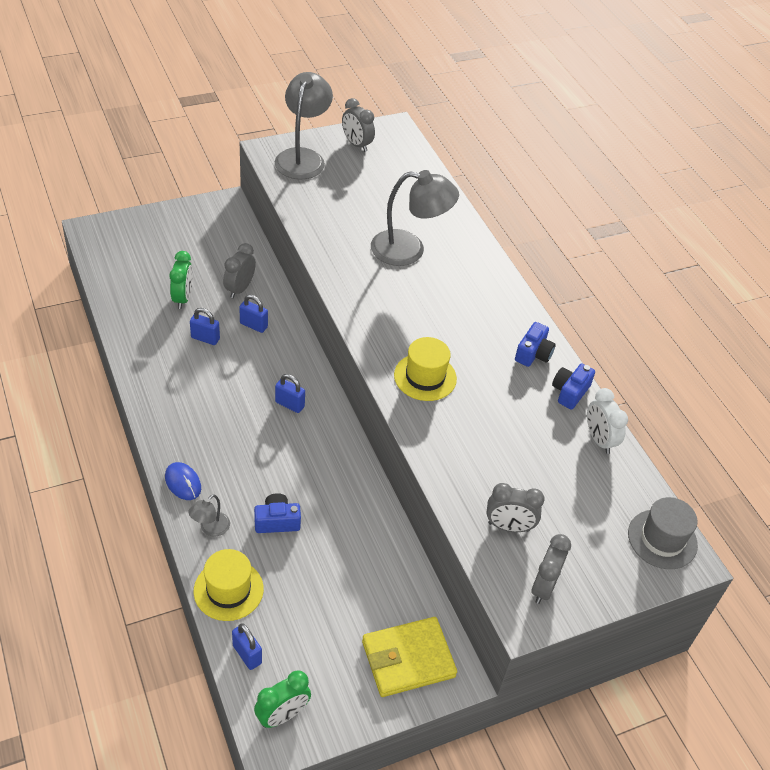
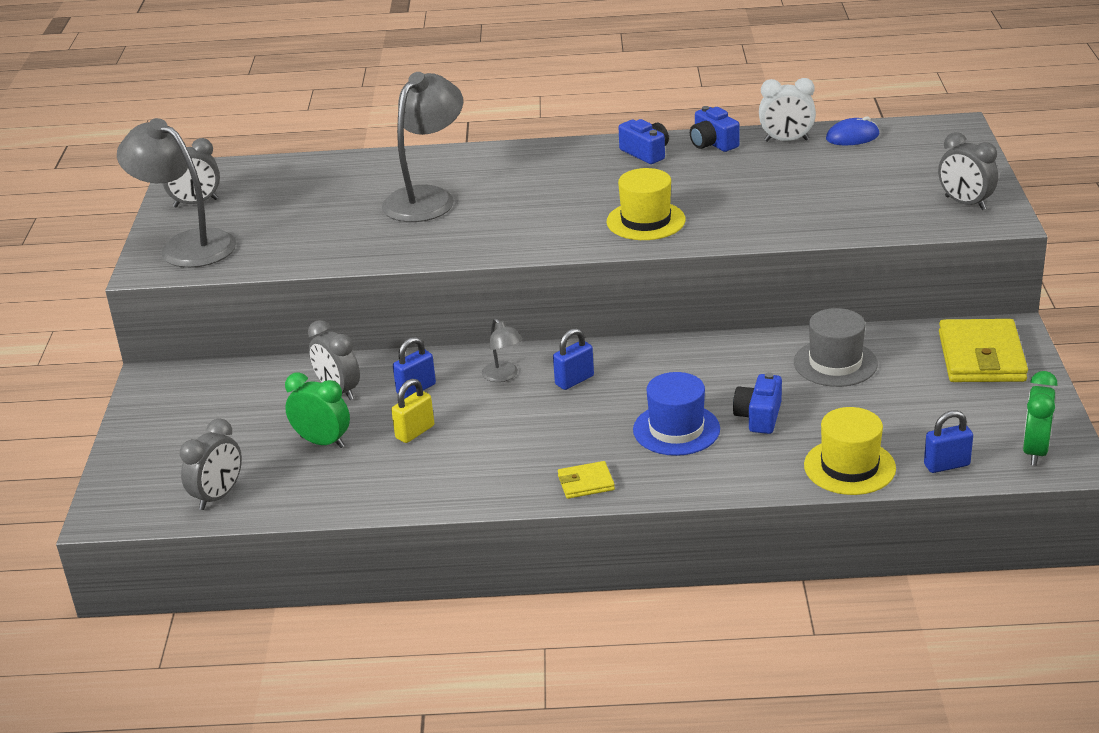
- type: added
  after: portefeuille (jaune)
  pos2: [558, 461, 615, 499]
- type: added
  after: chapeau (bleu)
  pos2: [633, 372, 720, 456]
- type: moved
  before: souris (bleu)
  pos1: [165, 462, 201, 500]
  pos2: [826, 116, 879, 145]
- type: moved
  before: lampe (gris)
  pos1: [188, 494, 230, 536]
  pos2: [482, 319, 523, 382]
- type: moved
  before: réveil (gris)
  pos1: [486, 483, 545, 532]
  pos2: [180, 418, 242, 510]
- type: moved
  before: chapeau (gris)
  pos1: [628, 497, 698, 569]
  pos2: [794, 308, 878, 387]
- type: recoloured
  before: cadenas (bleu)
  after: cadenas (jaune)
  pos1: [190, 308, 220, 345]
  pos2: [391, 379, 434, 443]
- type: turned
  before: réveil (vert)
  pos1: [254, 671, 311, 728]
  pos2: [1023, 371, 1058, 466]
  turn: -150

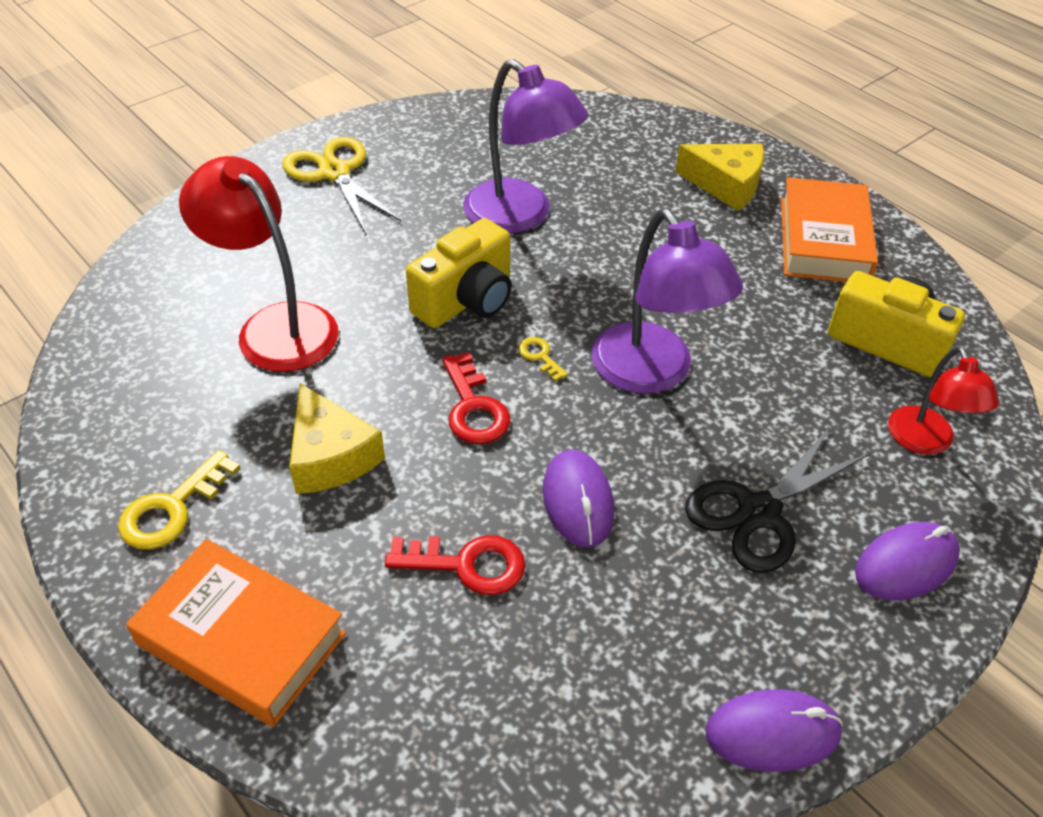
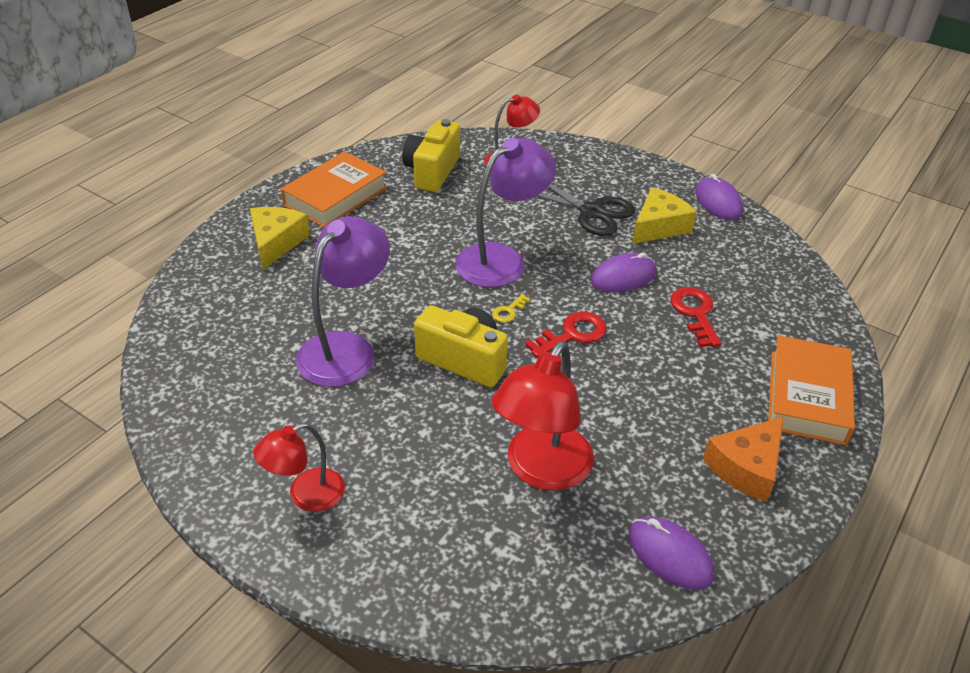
- type: moved
  before: fromage (jaune)
  pos1: [289, 383, 385, 494]
  pos2: [632, 187, 697, 244]
- type: moved
  before: souris (violet)
  pos1: [855, 522, 960, 601]
  pos2: [628, 516, 714, 590]
- type: replaced
  before: clé (jaune)
  after: fromage (orange)
  pos1: [118, 450, 240, 550]
  pos2: [703, 416, 784, 502]
- type: replaced
  before: ciseaux (jaune)
  after: lampe (rouge)
  pos1: [282, 137, 401, 232]
  pos2: [253, 423, 345, 512]
- type: turned
  before: livre (orange)
  pos1: [781, 177, 878, 282]
  pos2: [281, 151, 387, 228]
  turn: -45

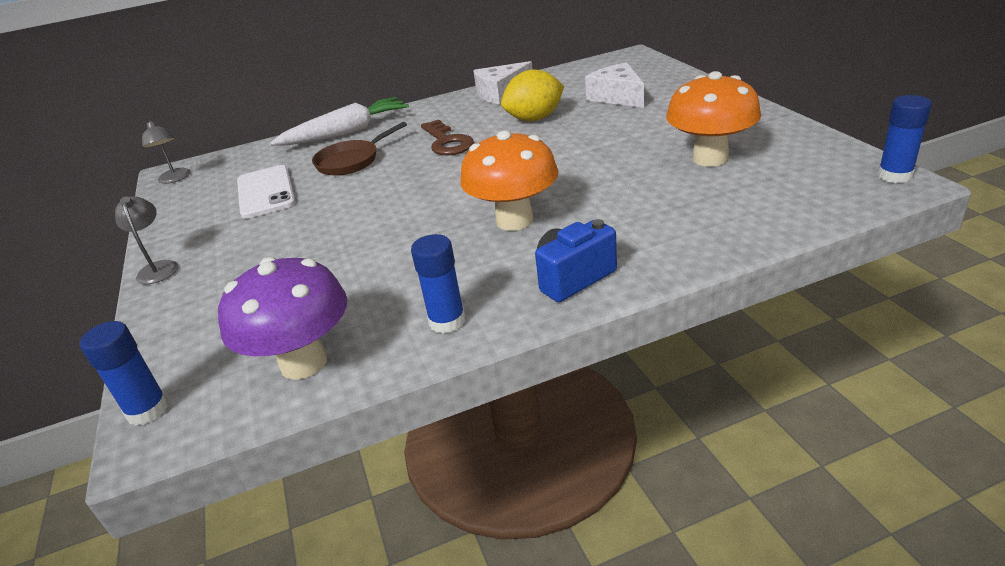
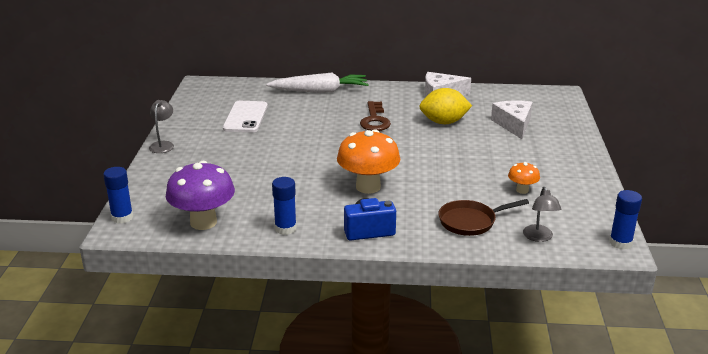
- type: moved
  before: lampe (gris)
  pos1: [142, 120, 191, 184]
  pos2: [523, 187, 561, 242]
- type: moved
  before: poêle (marron)
  pos1: [312, 122, 407, 176]
  pos2: [438, 199, 529, 236]
- type: resized
  before: champignon (orange)
  pos1: [666, 71, 761, 167]
  pos2: [508, 162, 540, 194]
  scale: 0.5

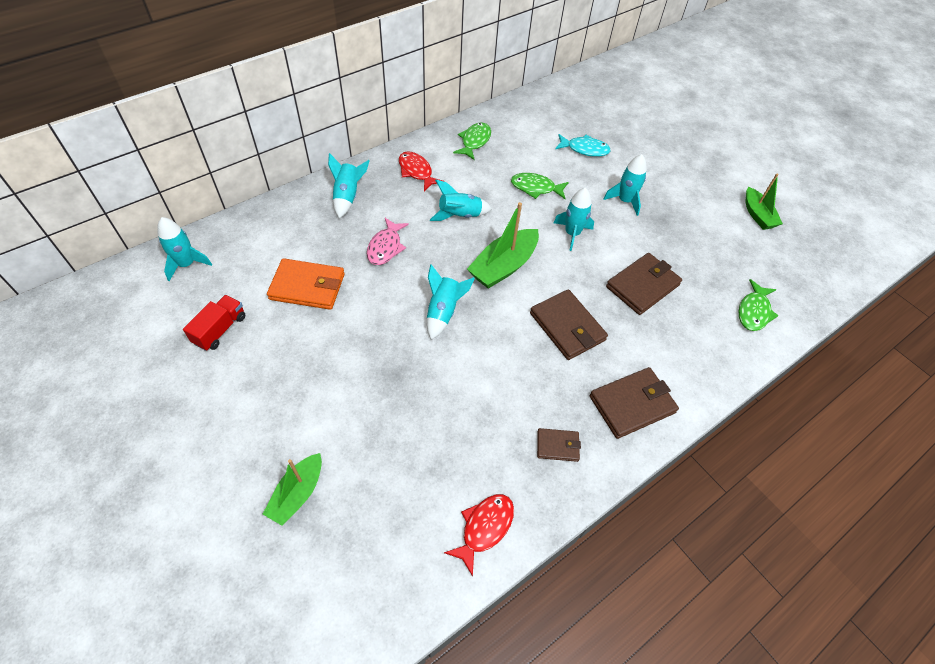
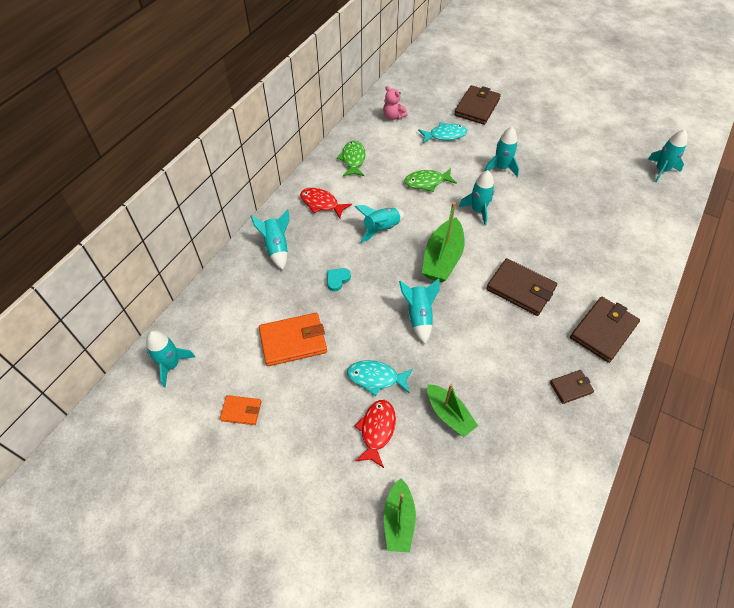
- type: removed
  before: poisson (vert)
  pos1: [738, 279, 779, 331]
- type: added
  after: poisson (turquoise)
  pos2: [347, 360, 413, 396]
- type: added
  after: ours en peluche (rose)
  pos2: [383, 86, 408, 120]
- type: added
  after: fusée (turquoise)
  pos2: [648, 129, 688, 182]
- type: moved
  before: poisson (rouge)
  pos1: [444, 494, 514, 577]
  pos2: [355, 400, 396, 468]
- type: moved
  before: portefeuille (marron)
  pos1: [606, 253, 682, 315]
  pos2: [454, 85, 501, 125]
- type: moved
  before: bateau (vert)
  pos1: [745, 173, 783, 230]
  pos2: [427, 384, 478, 437]
- type: replaced
  before: camion (rouge)
  after: portefeuille (orange)
  pos1: [183, 295, 245, 351]
  pos2: [220, 395, 261, 425]
- type: replaced
  before: poisson (rose)
  after: cœur (turquoise)
  pos1: [367, 218, 409, 265]
  pos2: [327, 268, 351, 291]

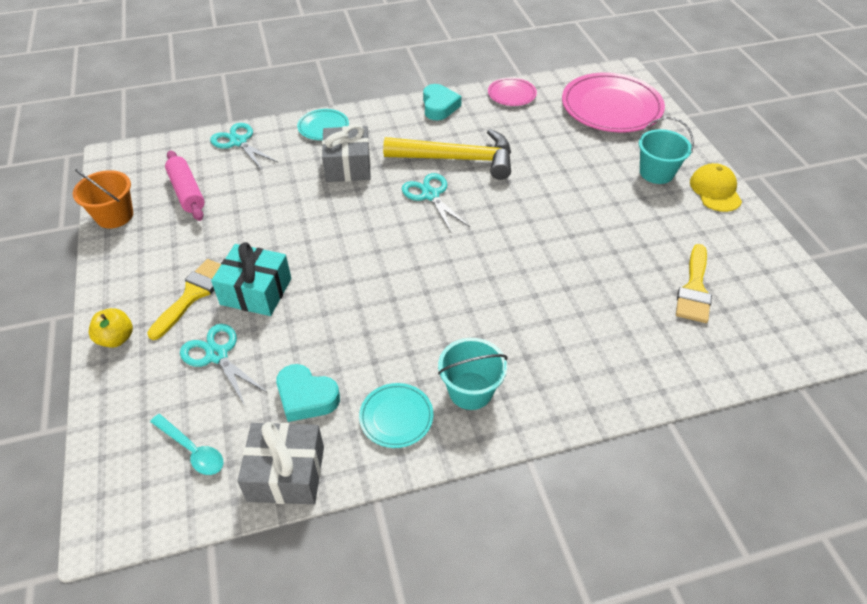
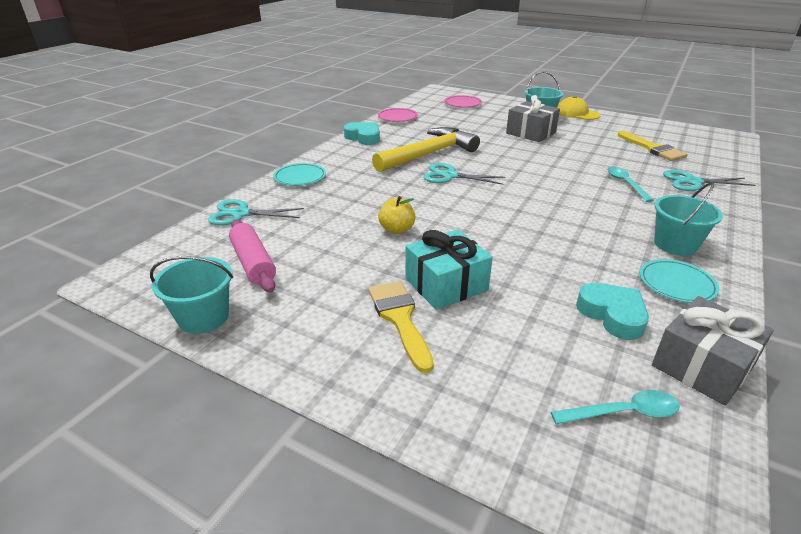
- type: added
  after: cuillère (turquoise)
  pos2: [607, 167, 654, 202]
- type: moved
  before: pomme (jaune)
  pos1: [89, 308, 133, 348]
  pos2: [378, 196, 415, 234]
- type: moved
  before: ciseaux (turquoise)
  pos1: [180, 324, 268, 406]
  pos2: [663, 170, 755, 191]
- type: moved
  before: cadeau (gris)
  pos1: [322, 124, 371, 182]
  pos2: [506, 95, 560, 142]
- type: recoloured
  before: seau (orange)
  after: seau (turquoise)
  pos1: [73, 169, 133, 228]
  pos2: [150, 256, 233, 334]
- type: turned
  before: rouleau à pâtisserie (rose)
  pos1: [165, 150, 205, 221]
  pos2: [229, 219, 276, 293]
  turn: 45
- type: turned
  before: cœur (turquoise)
  pos1: [276, 364, 340, 422]
  pos2: [576, 283, 649, 340]
  turn: -105
- type: resized
  before: assiette (rose)
  pos1: [562, 72, 665, 133]
  pos2: [444, 95, 482, 108]
  scale: 0.49

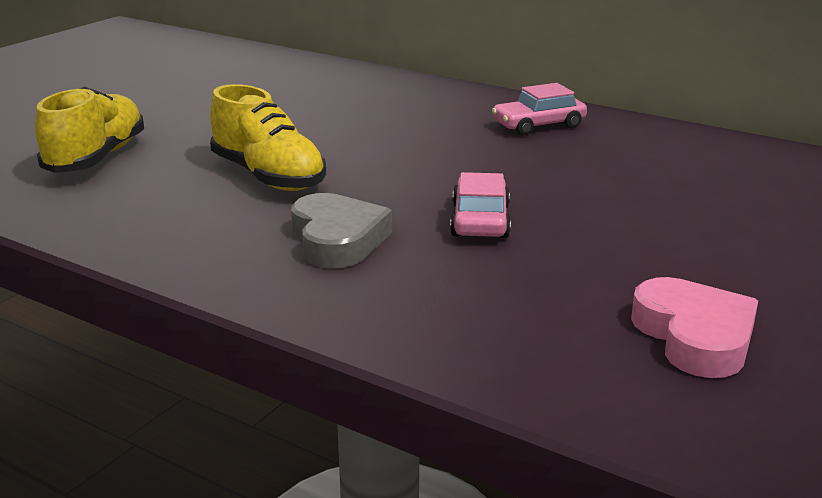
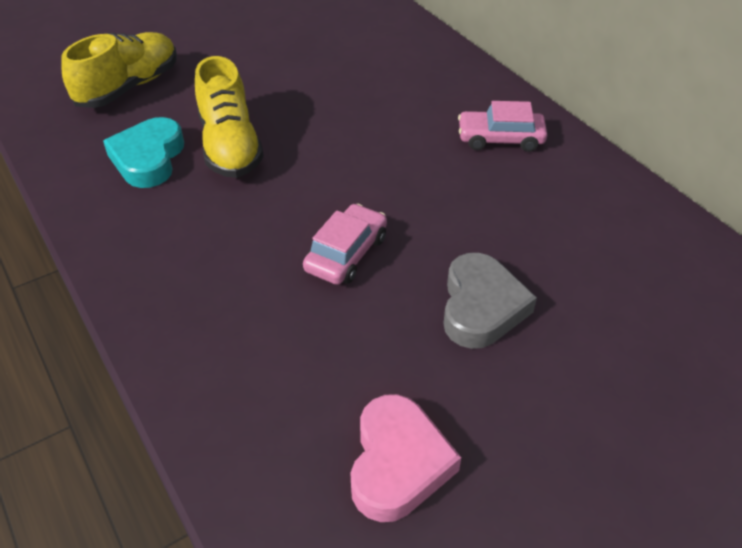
- type: added
  after: cœur (turquoise)
  pos2: [103, 117, 184, 188]
- type: moved
  before: cœur (gris)
  pos1: [291, 193, 392, 268]
  pos2: [443, 253, 537, 349]

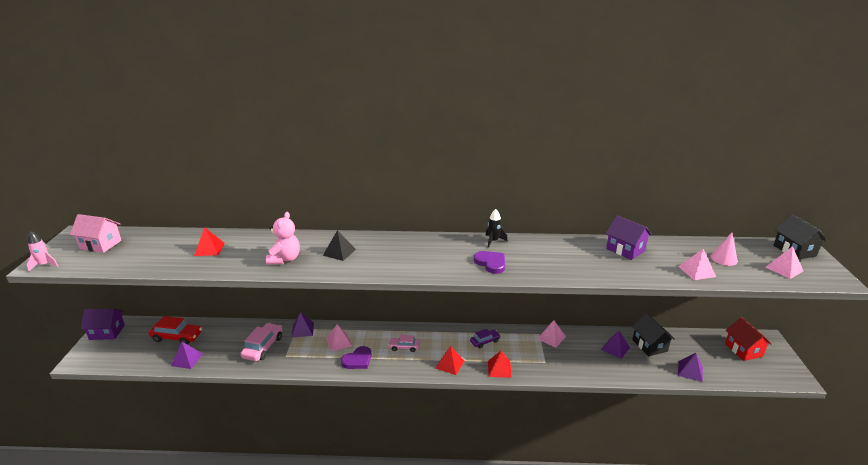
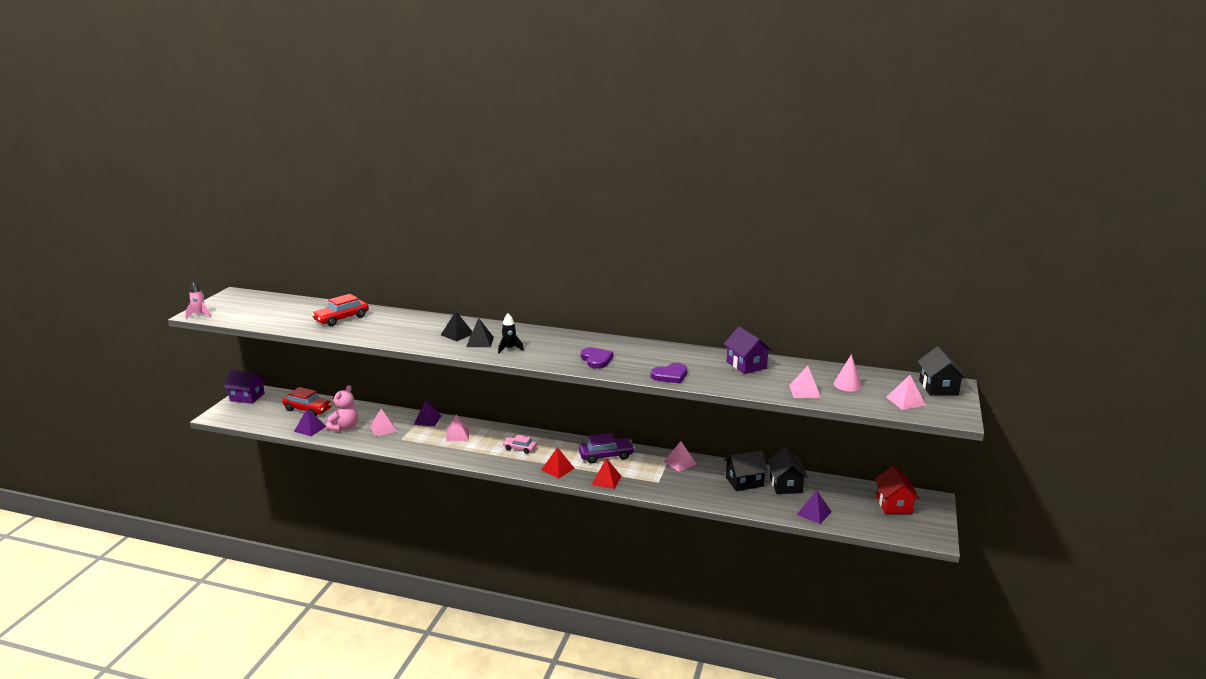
- type: removed
  before: maison (rose)
  pos1: [70, 214, 122, 253]
- type: added
  after: pyramide (noir)
  pos2: [466, 318, 494, 347]
- type: moved
  before: ours en peluche (rose)
  pos1: [266, 212, 300, 265]
  pos2: [326, 385, 358, 431]
- type: moved
  before: cœur (violet)
  pos1: [341, 346, 372, 369]
  pos2: [651, 363, 687, 383]
- type: moved
  before: fusée (noir)
  pos1: [485, 209, 508, 248]
  pos2: [498, 313, 524, 354]
- type: replaced
  before: pyramide (rouge)
  after: voiture (rouge)
  pos1: [194, 227, 225, 256]
  pos2: [312, 294, 369, 326]
- type: replaced
  before: voiture (rose)
  after: pyramide (rose)
  pos1: [240, 323, 283, 361]
  pos2: [370, 408, 397, 437]
- type: replaced
  before: pyramide (violet)
  after: maison (noir)
  pos1: [600, 331, 630, 359]
  pos2: [724, 450, 768, 491]
- type: resized
  before: voiture (violet)
  pos1: [470, 329, 501, 348]
  pos2: [578, 433, 635, 464]
  scale: 1.63

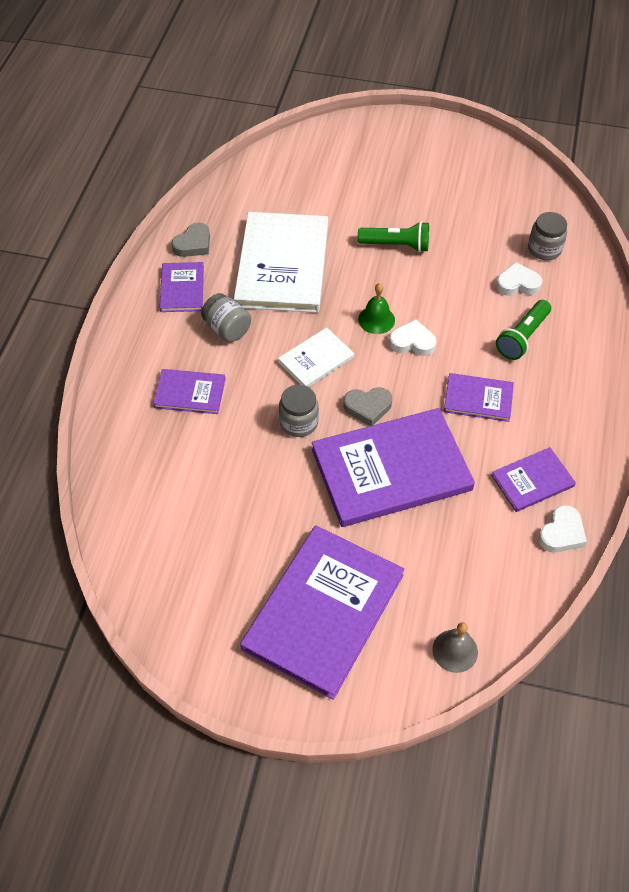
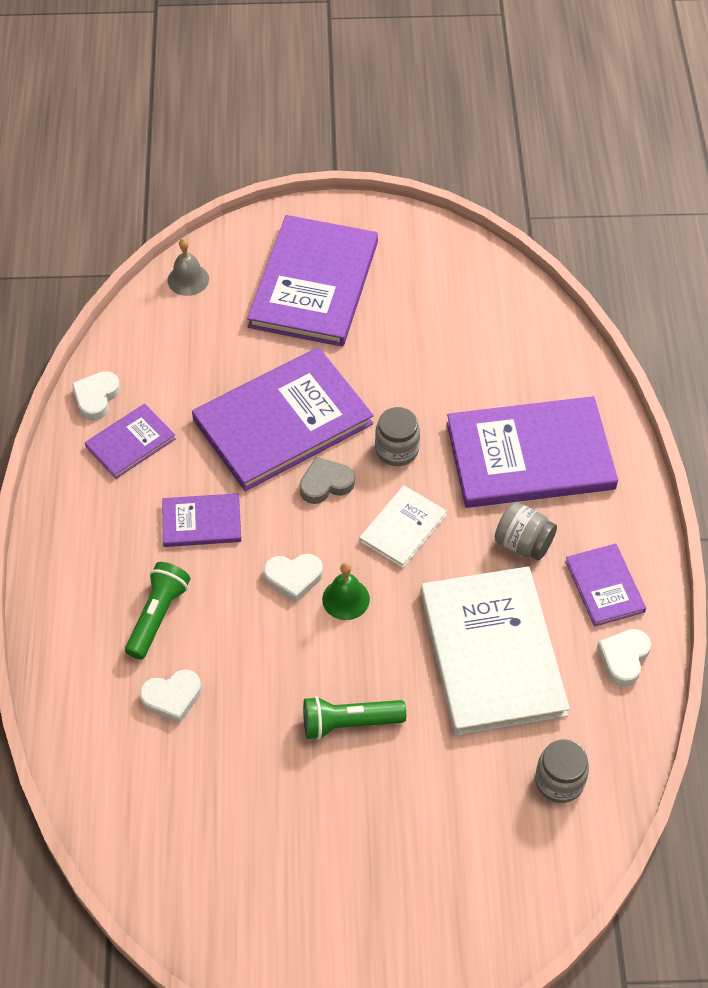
- type: moved
  before: bocal (gris)
  pos1: [528, 212, 567, 260]
  pos2: [535, 739, 589, 803]
- type: recoloured
  before: cœur (gris)
  after: cœur (blanc)
  pos1: [172, 223, 210, 257]
  pos2: [597, 629, 651, 686]
- type: resized
  before: livre (violet)
  pos1: [153, 369, 225, 414]
  pos2: [447, 396, 618, 508]
  scale: 2.02

